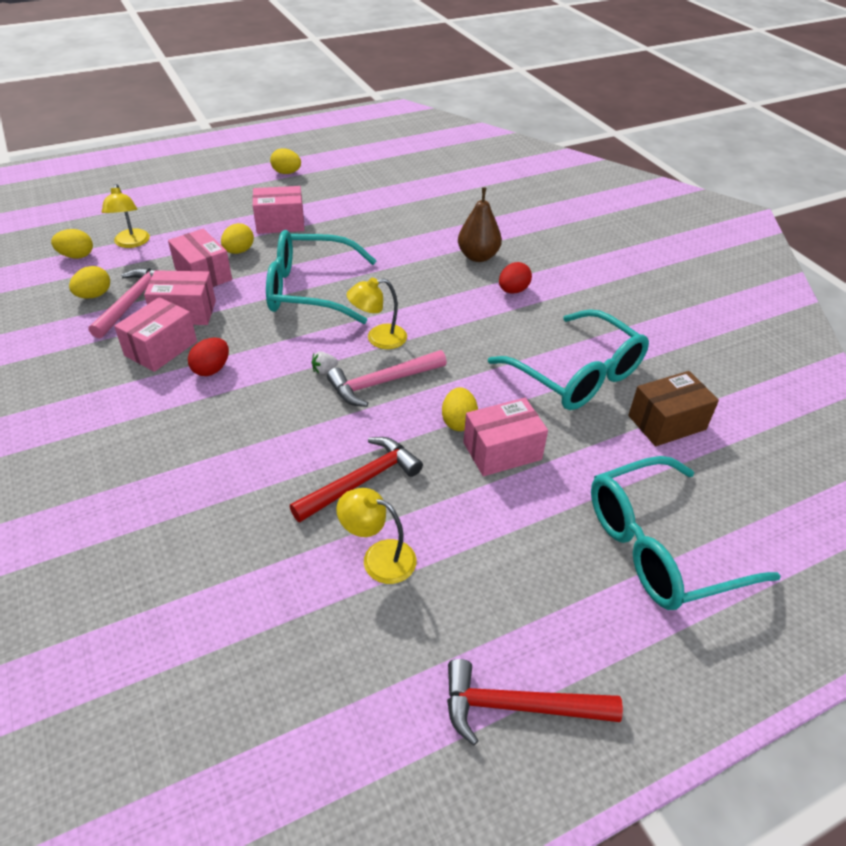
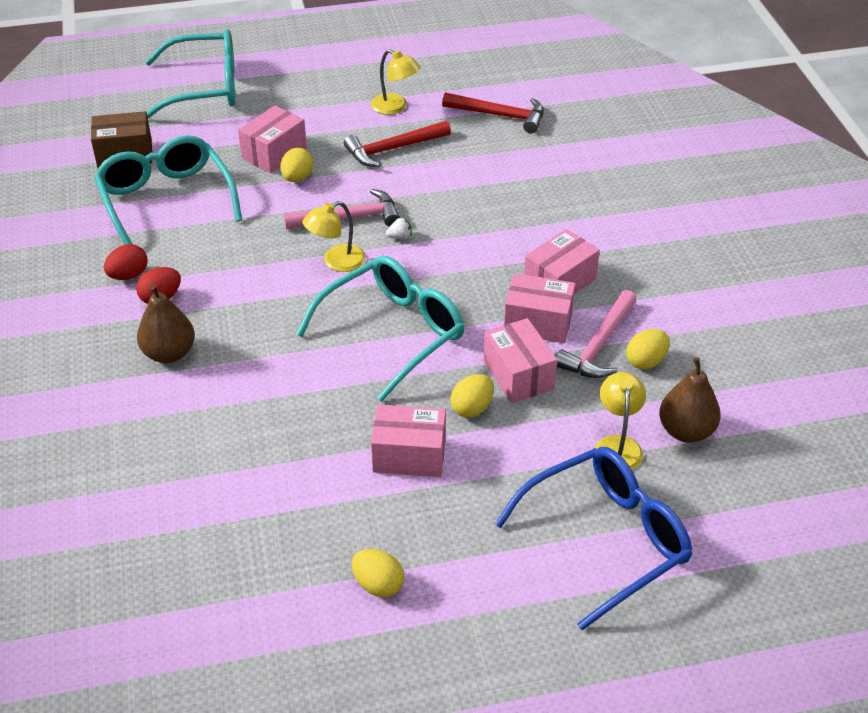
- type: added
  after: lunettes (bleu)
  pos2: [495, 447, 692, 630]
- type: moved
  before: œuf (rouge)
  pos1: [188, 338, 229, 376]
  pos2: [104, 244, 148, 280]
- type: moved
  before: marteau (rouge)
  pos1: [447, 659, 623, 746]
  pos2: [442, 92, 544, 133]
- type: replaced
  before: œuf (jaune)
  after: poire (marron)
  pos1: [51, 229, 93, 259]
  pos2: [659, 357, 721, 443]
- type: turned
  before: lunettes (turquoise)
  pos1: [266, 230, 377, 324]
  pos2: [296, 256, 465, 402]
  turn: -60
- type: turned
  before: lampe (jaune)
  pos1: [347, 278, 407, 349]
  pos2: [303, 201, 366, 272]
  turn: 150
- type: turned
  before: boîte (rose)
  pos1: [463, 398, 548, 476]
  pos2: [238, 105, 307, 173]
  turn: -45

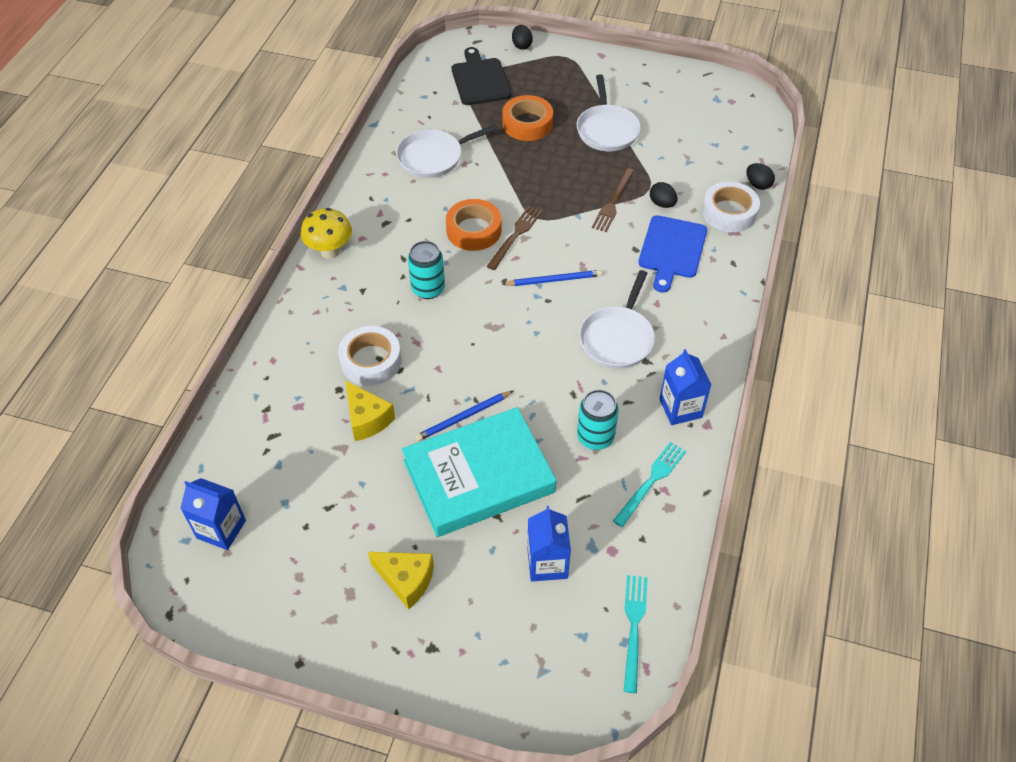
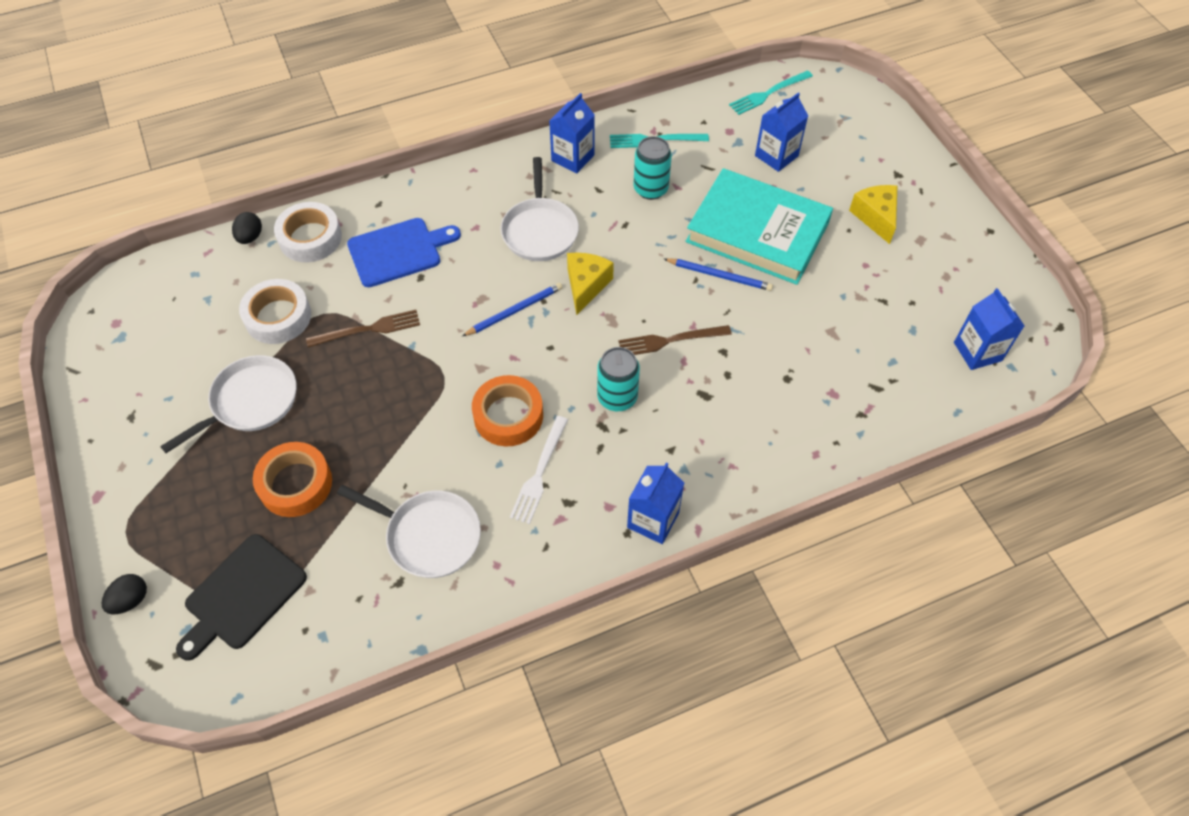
- type: removed
  before: œuf (noir)
  pos1: [650, 182, 677, 208]
- type: added
  after: fourchette (blanc)
  pos2: [510, 416, 568, 524]
- type: moved
  before: ruban adhésif (blanc)
  pos1: [338, 326, 401, 386]
  pos2: [239, 279, 311, 344]
- type: moved
  before: fromage (jaune)
  pos1: [345, 380, 395, 441]
  pos2: [567, 253, 614, 315]
- type: moved
  before: fourchette (marron)
  pos1: [486, 206, 542, 270]
  pos2: [618, 325, 732, 355]
- type: replaced
  before: champignon (jaune)
  after: brique de lait (bleu)
  pos1: [301, 208, 352, 259]
  pos2: [627, 463, 684, 544]
- type: turned
  before: crayon (bleu)
  pos1: [502, 270, 602, 286]
  pos2: [462, 283, 563, 336]
  turn: 105
- type: turned
  before: poêle (blanc)
  pos1: [579, 270, 655, 369]
  pos2: [501, 157, 579, 261]
  turn: 105

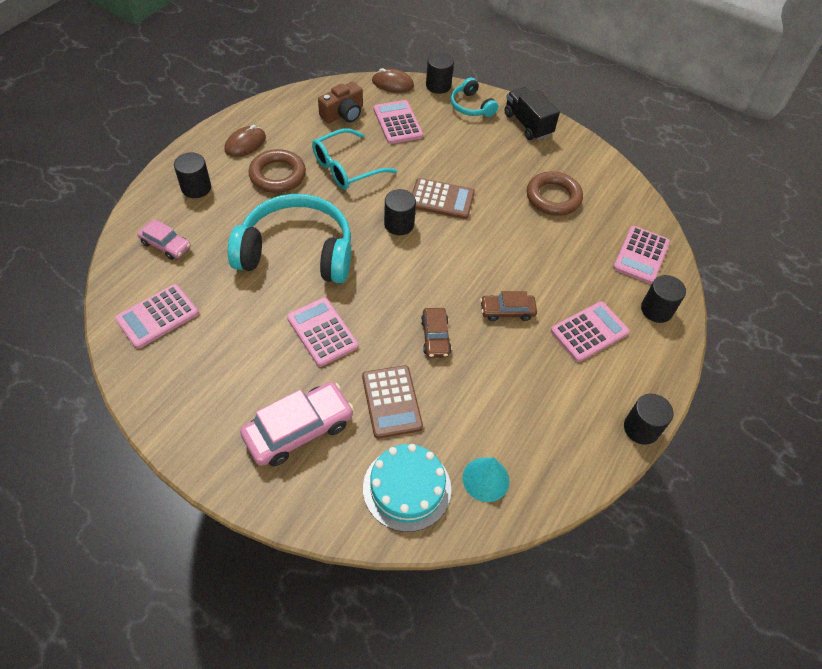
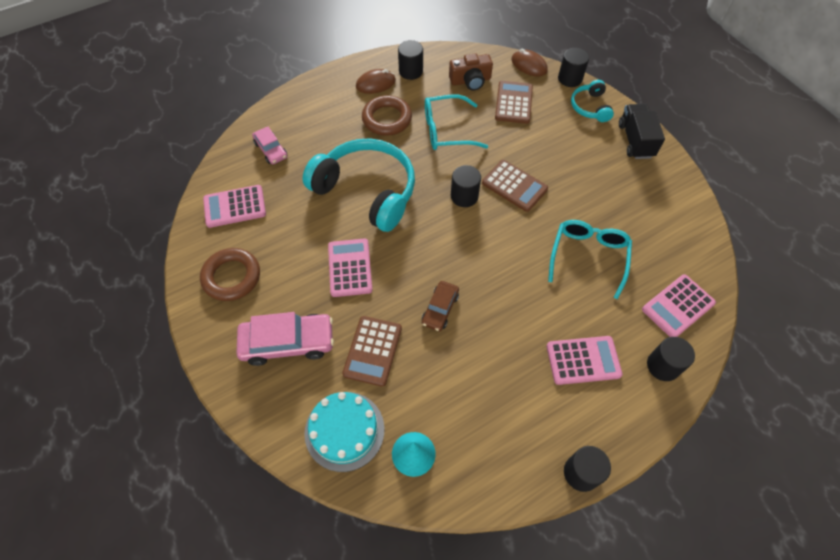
- type: removed
  before: voiture (marron)
  pos1: [480, 291, 537, 321]
- type: added
  after: lunettes (turquoise)
  pos2: [548, 220, 632, 299]
- type: moved
  before: cylindre (noir)
  pos1: [174, 153, 211, 198]
  pos2: [398, 40, 423, 80]
- type: moved
  before: anneau (marron)
  pos1: [527, 171, 583, 216]
  pos2: [200, 248, 260, 301]
- type: recoloured
  before: calculatrice (rose)
  after: calculatrice (marron)
  pos1: [373, 100, 423, 144]
  pos2: [495, 81, 533, 124]

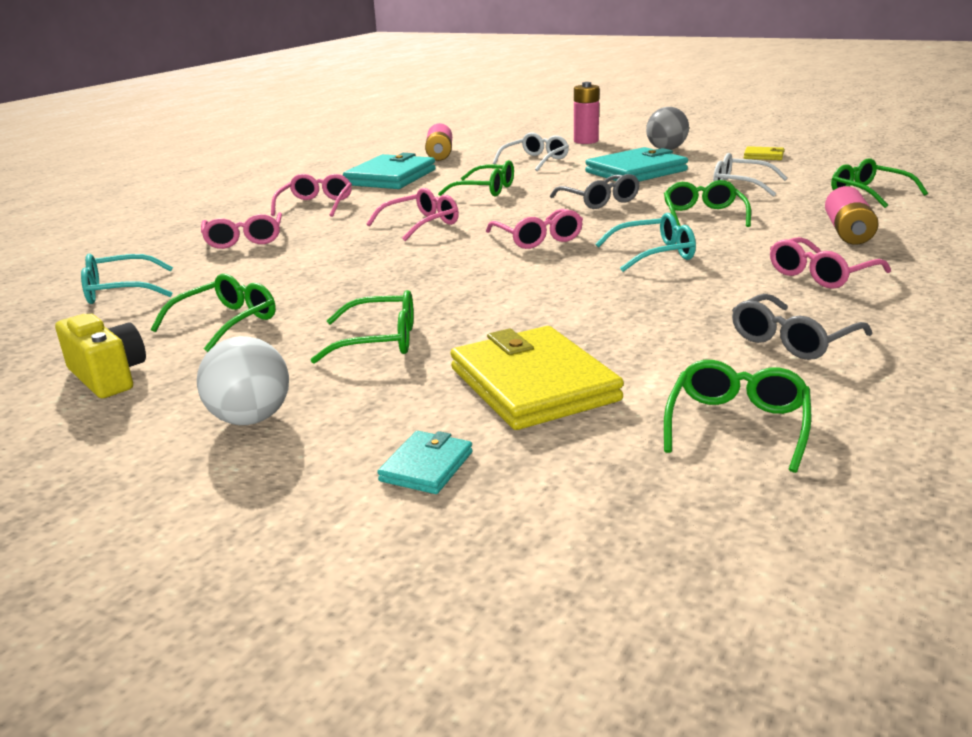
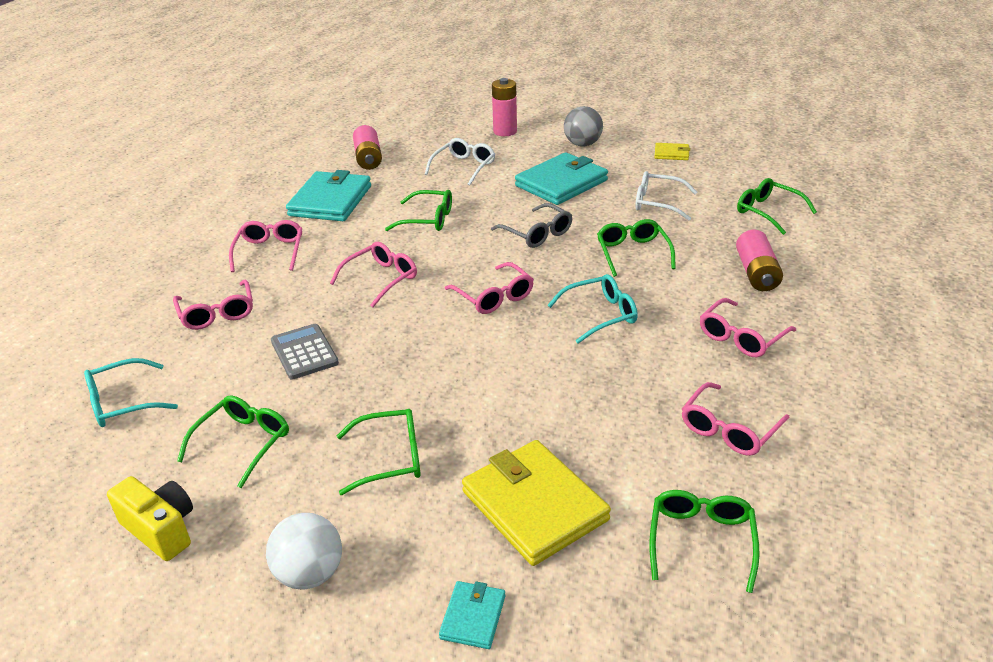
- type: added
  after: calculatrice (gris)
  pos2: [271, 324, 339, 379]
- type: recoloured
  before: lunettes (gris)
  after: lunettes (rose)
  pos1: [732, 294, 872, 360]
  pos2: [682, 382, 790, 456]

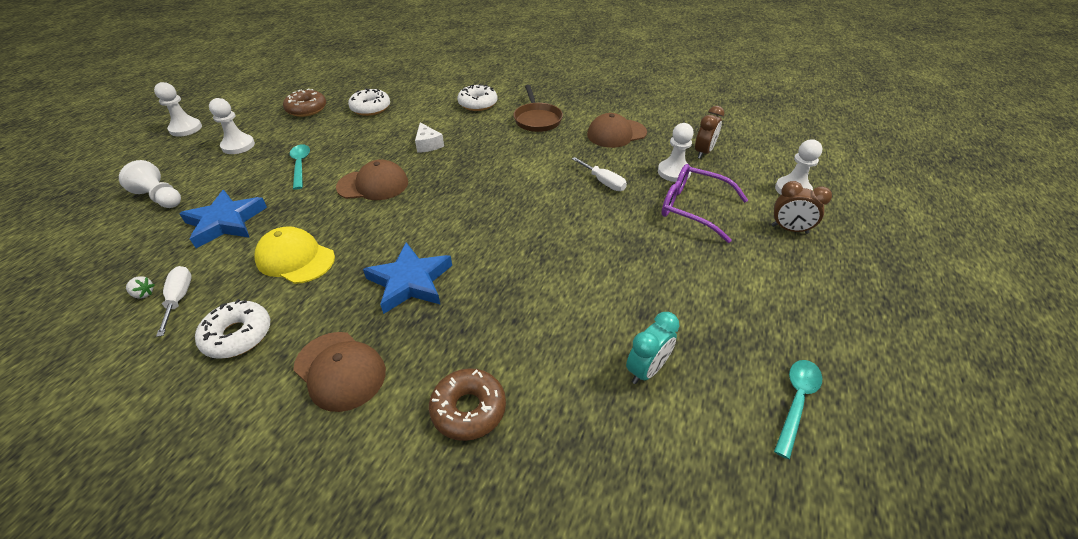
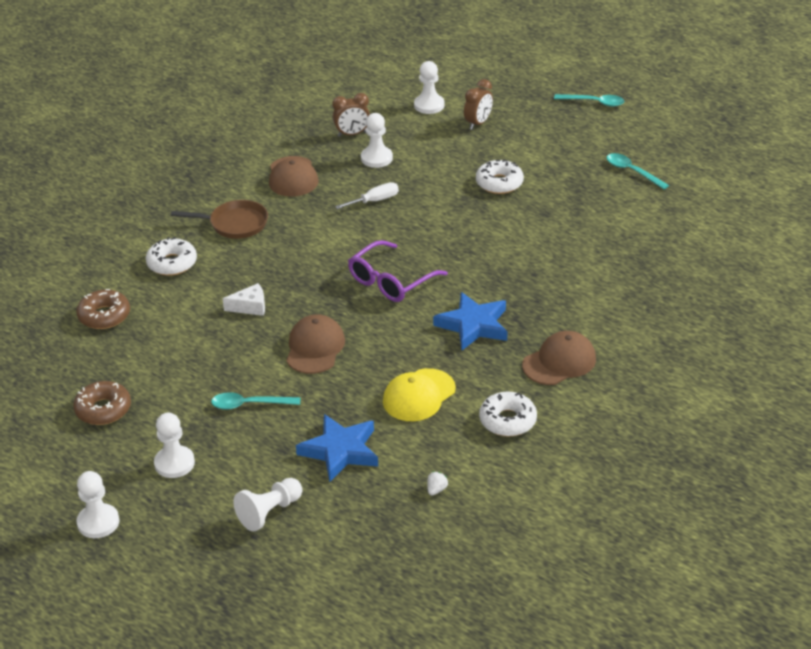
- type: removed
  before: tournevis (blanc)
  pos1: [156, 266, 192, 337]
- type: removed
  before: réveil (turquoise)
  pos1: [626, 312, 680, 384]
- type: added
  after: cuillère (turquoise)
  pos2: [554, 94, 625, 107]
- type: moved
  before: beignet (blanc)
  pos1: [348, 88, 390, 116]
  pos2: [476, 159, 524, 194]
- type: moved
  before: beignet (marron)
  pos1: [429, 368, 506, 441]
  pos2: [76, 289, 130, 329]
- type: moved
  before: lunettes (violet)
  pos1: [661, 164, 748, 243]
  pos2: [348, 240, 448, 302]
- type: turned
  before: réveil (marron)
  pos1: [695, 106, 724, 159]
  pos2: [332, 93, 370, 137]
  turn: 120

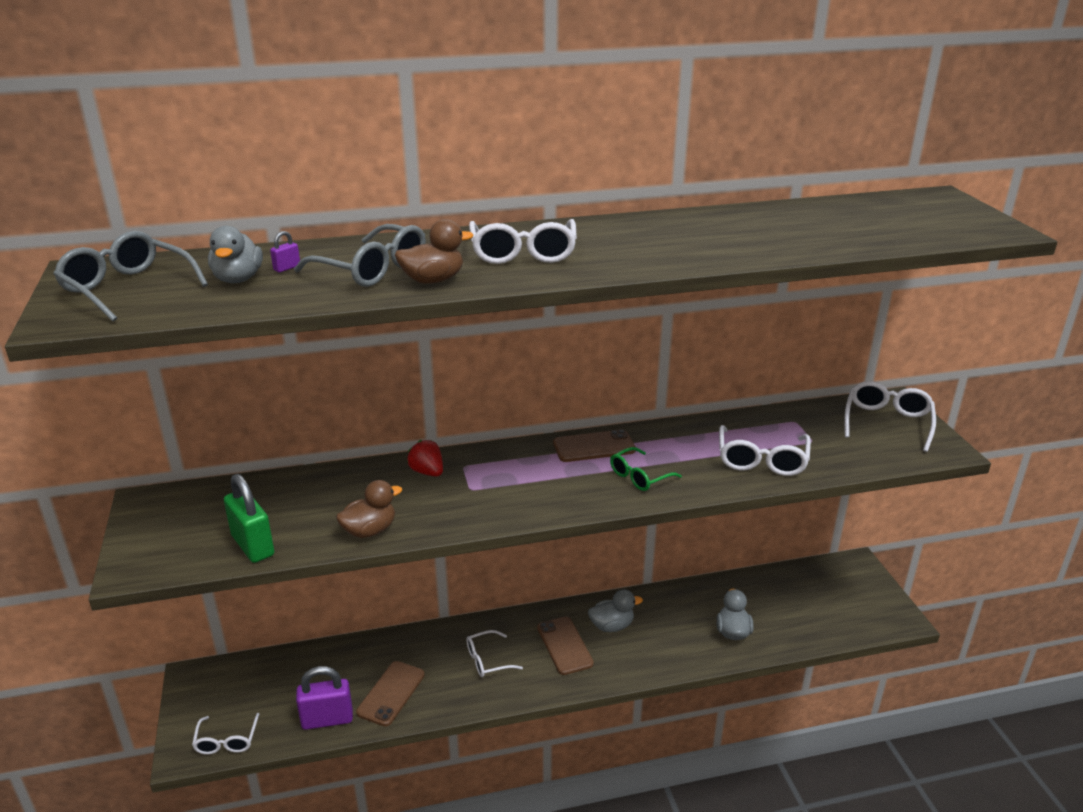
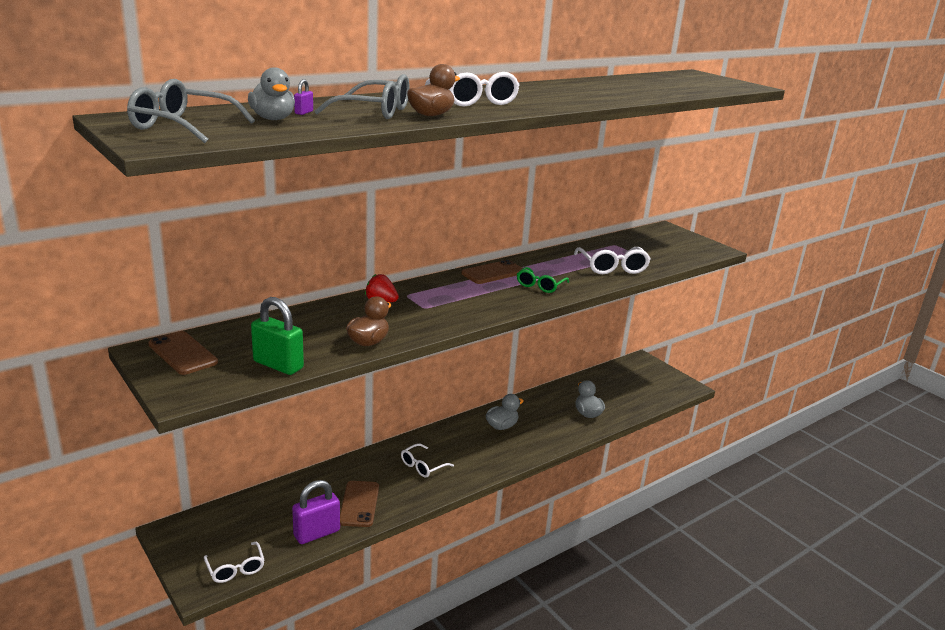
- type: removed
  before: lunettes (blanc)
  pos1: [844, 381, 936, 452]
- type: moved
  before: téléphone (marron)
  pos1: [537, 617, 594, 675]
  pos2: [148, 331, 218, 375]

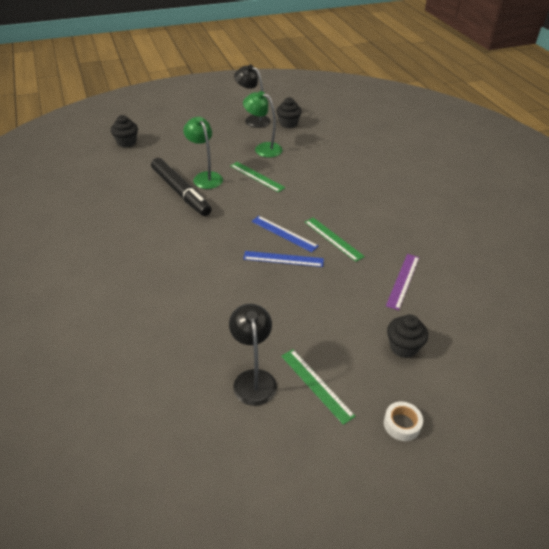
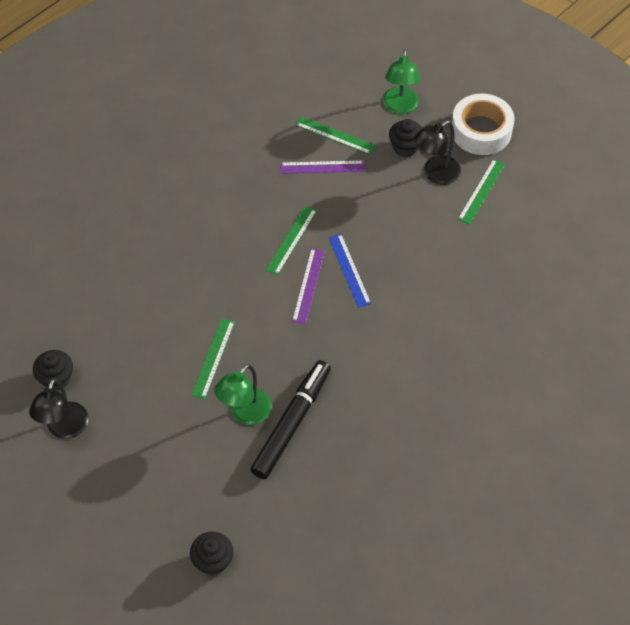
- type: added
  after: règle (vert)
  pos2: [295, 116, 375, 155]
- type: moved
  before: lampe (noir)
  pos1: [229, 304, 277, 406]
  pos2: [414, 121, 461, 185]
- type: moved
  before: lampe (vert)
  pos1: [243, 91, 282, 158]
  pos2: [383, 49, 420, 114]
- type: recoloured
  before: règle (bleu)
  after: règle (violet)
  pos1: [251, 216, 319, 252]
  pos2: [292, 248, 325, 324]
- type: resized
  before: ruban adhésif (blanc)
  pos1: [384, 402, 423, 441]
  pos2: [452, 93, 515, 155]
  scale: 2.1

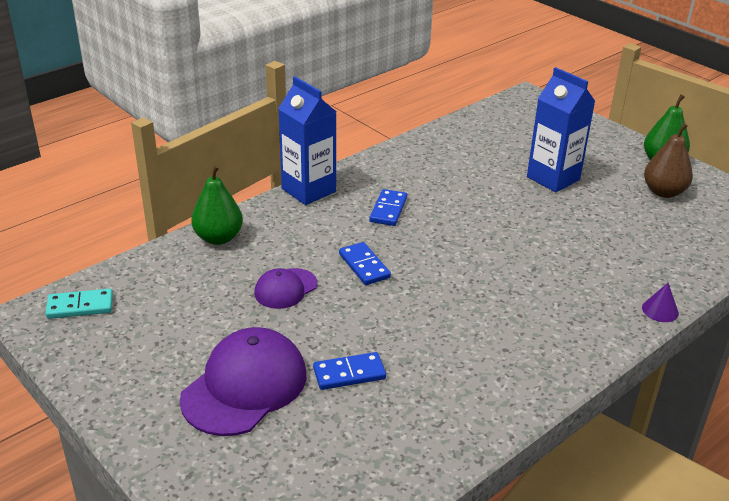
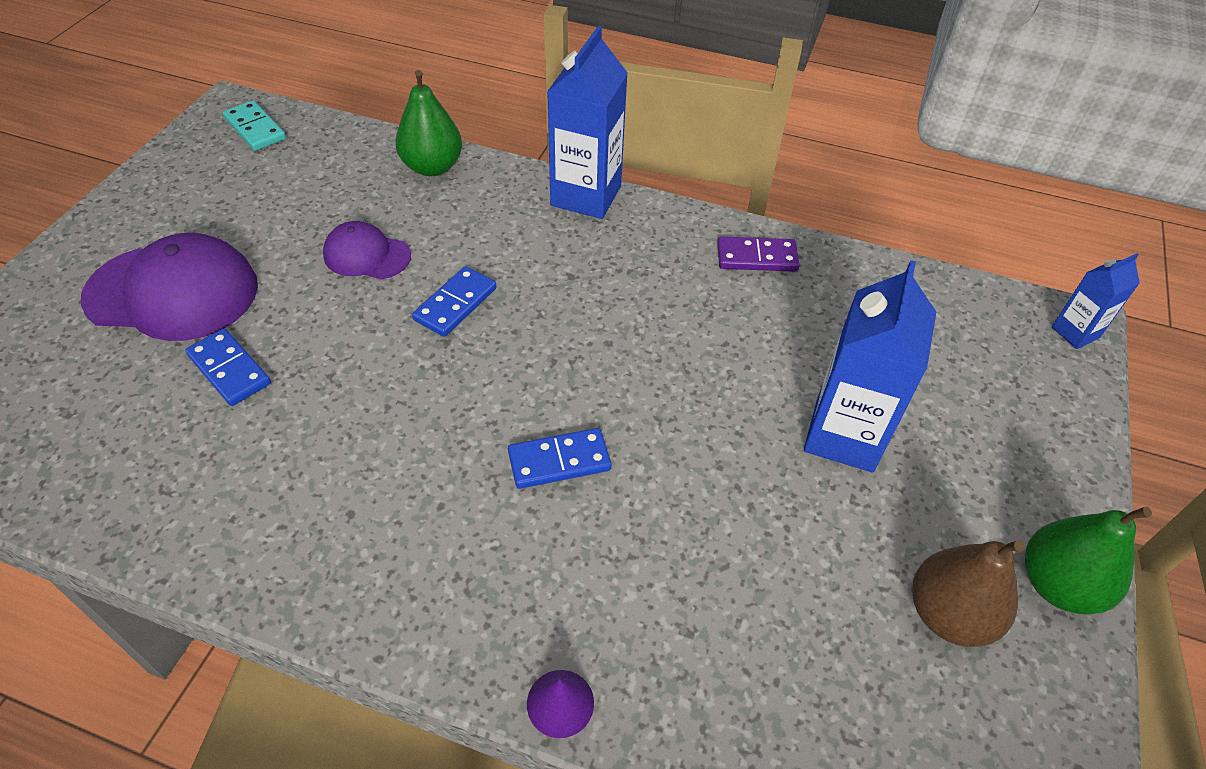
- type: added
  after: domino (violet)
  pos2: [717, 236, 800, 272]
- type: added
  after: brique de lait (bleu)
  pos2: [1052, 253, 1140, 349]
- type: moved
  before: domino (bleu)
  pos1: [369, 189, 407, 226]
  pos2: [508, 428, 611, 489]

